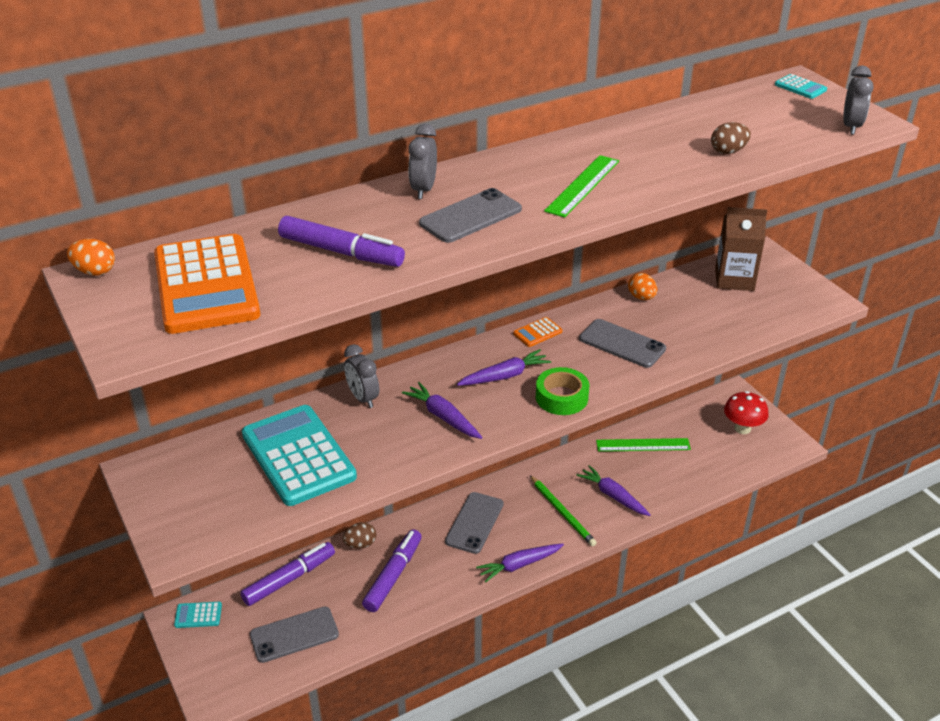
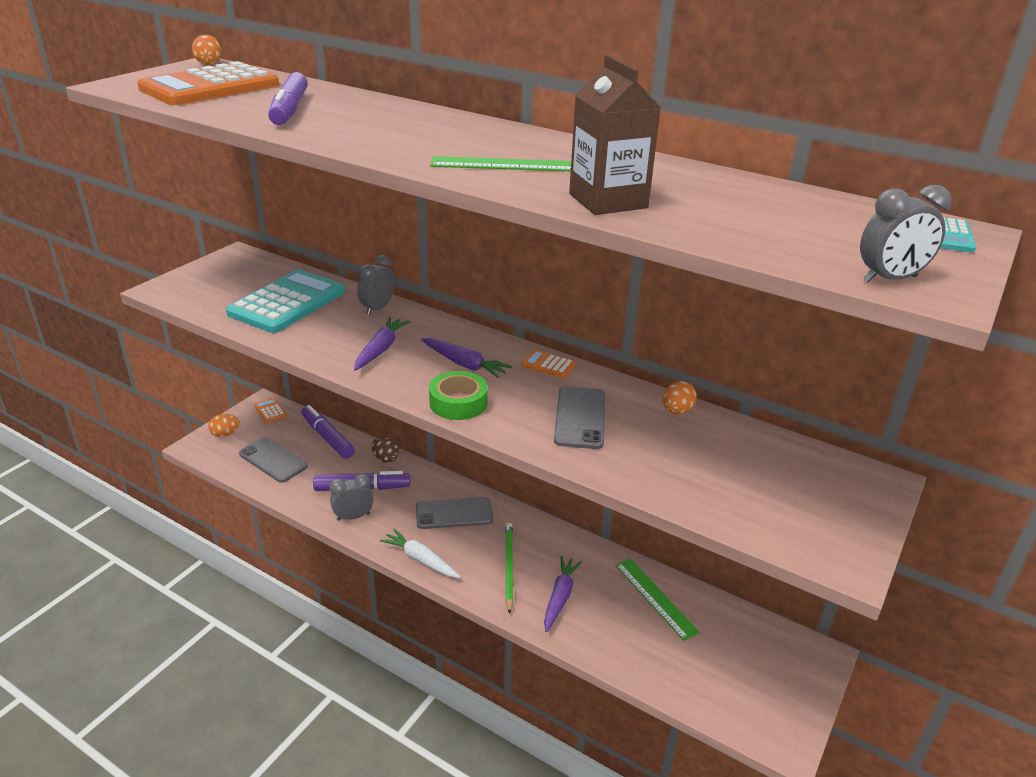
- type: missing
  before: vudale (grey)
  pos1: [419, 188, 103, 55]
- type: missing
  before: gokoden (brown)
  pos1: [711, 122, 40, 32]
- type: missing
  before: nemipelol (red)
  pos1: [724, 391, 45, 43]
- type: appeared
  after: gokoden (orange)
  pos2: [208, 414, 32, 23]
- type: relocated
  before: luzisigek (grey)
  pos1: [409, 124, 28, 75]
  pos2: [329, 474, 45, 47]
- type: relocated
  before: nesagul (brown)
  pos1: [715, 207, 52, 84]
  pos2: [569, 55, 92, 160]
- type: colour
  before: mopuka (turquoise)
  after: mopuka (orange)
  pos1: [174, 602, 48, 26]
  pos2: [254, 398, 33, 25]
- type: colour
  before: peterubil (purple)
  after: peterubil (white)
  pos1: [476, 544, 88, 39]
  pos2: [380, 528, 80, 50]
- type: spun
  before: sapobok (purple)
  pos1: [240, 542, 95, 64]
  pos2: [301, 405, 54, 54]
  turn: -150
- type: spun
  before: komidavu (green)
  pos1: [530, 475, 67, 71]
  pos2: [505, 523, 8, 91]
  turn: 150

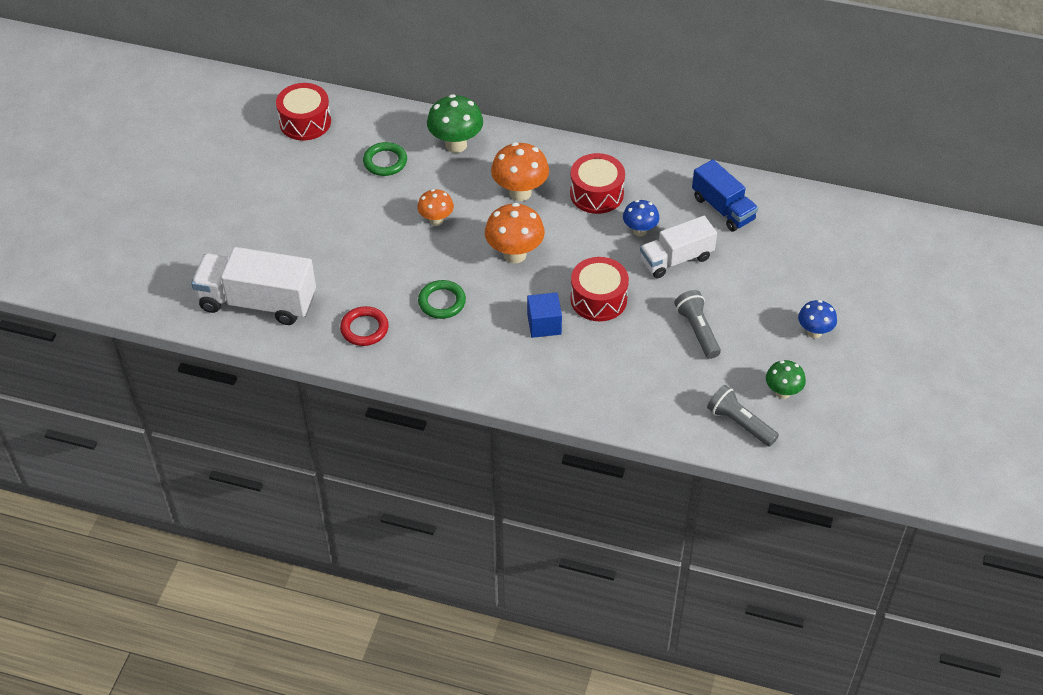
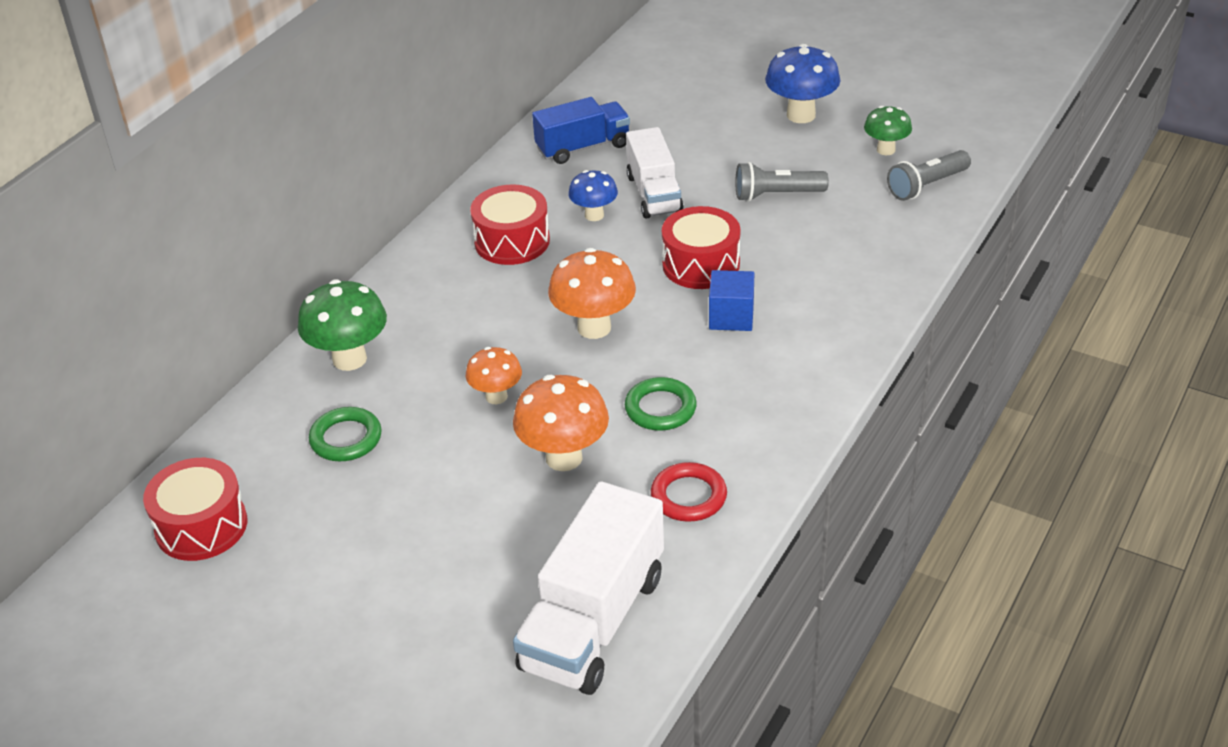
- type: relocated
  before: nemipelol (orange)
  pos1: [491, 142, 58, 59]
  pos2: [513, 375, 96, 96]
- type: size
  before: nemipelol (blue)
  pos1: [798, 300, 39, 38]
  pos2: [765, 44, 75, 79]
  scale: 1.61

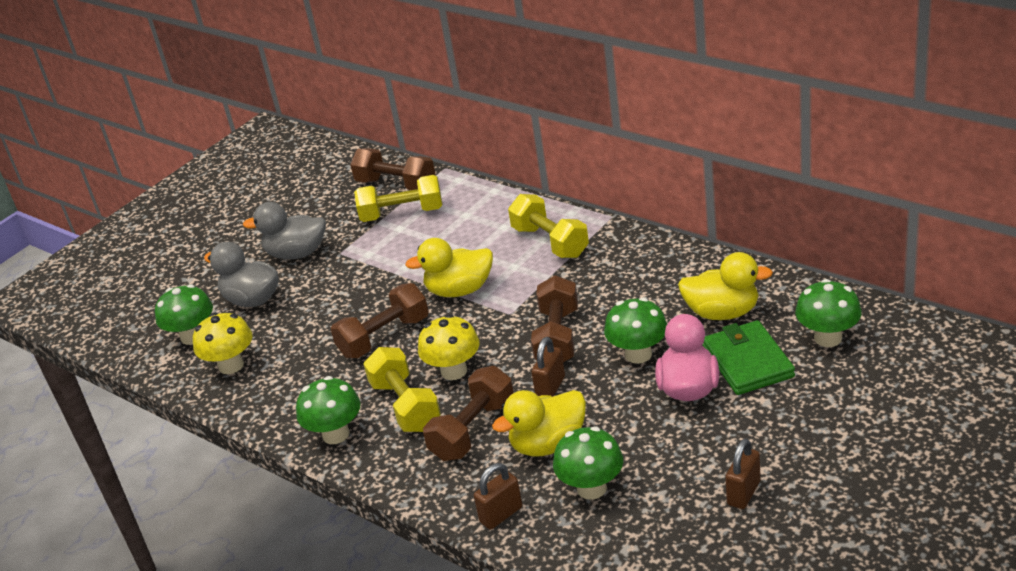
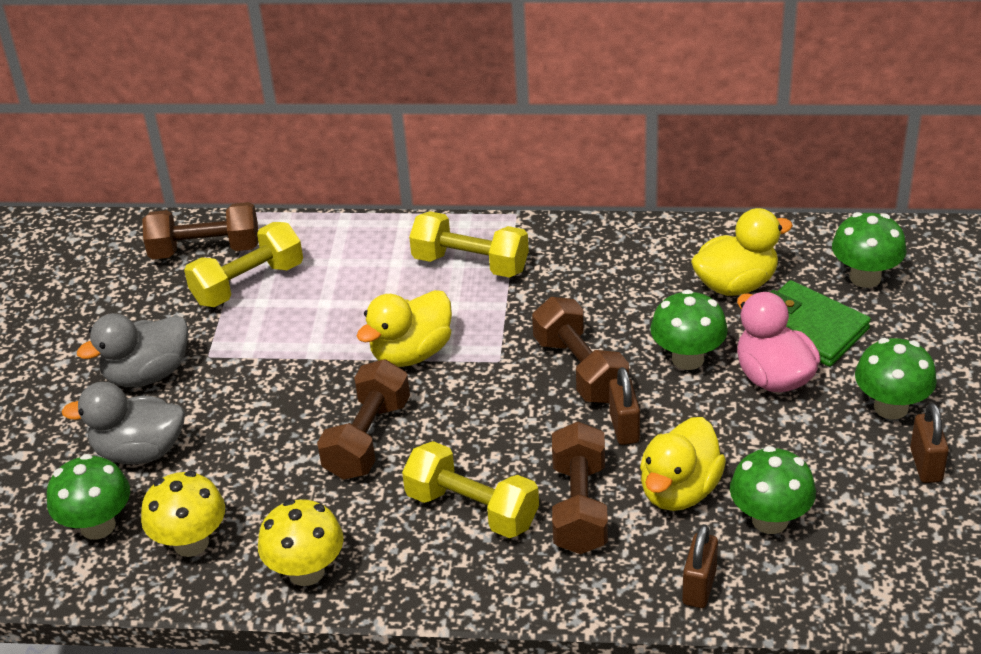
- type: relocated
  before: nemipelol (green)
  pos1: [296, 376, 64, 68]
  pos2: [855, 338, 82, 81]
- type: relocated
  before: nemipelol (yellow)
  pos1: [418, 314, 61, 66]
  pos2: [258, 499, 86, 87]

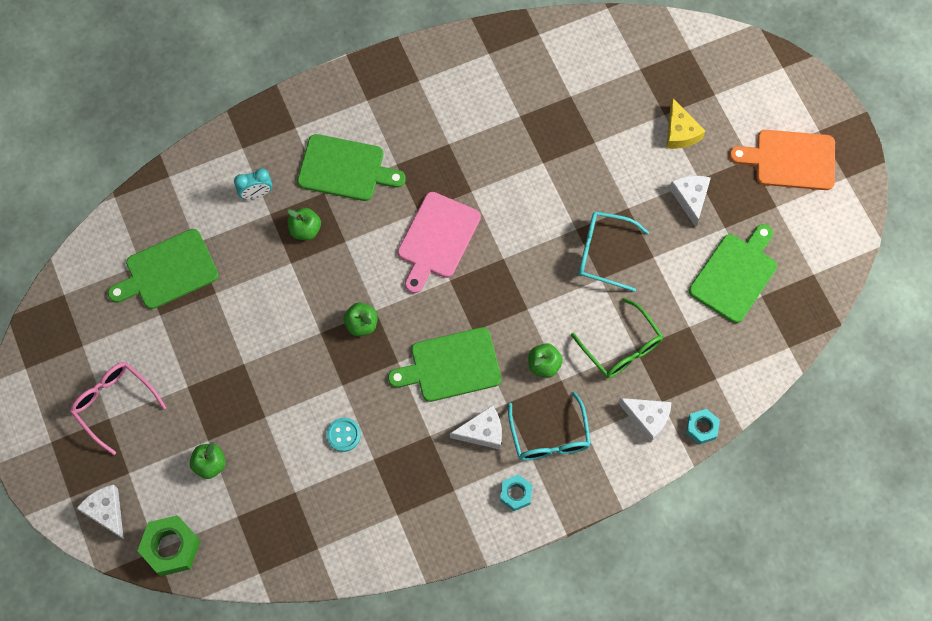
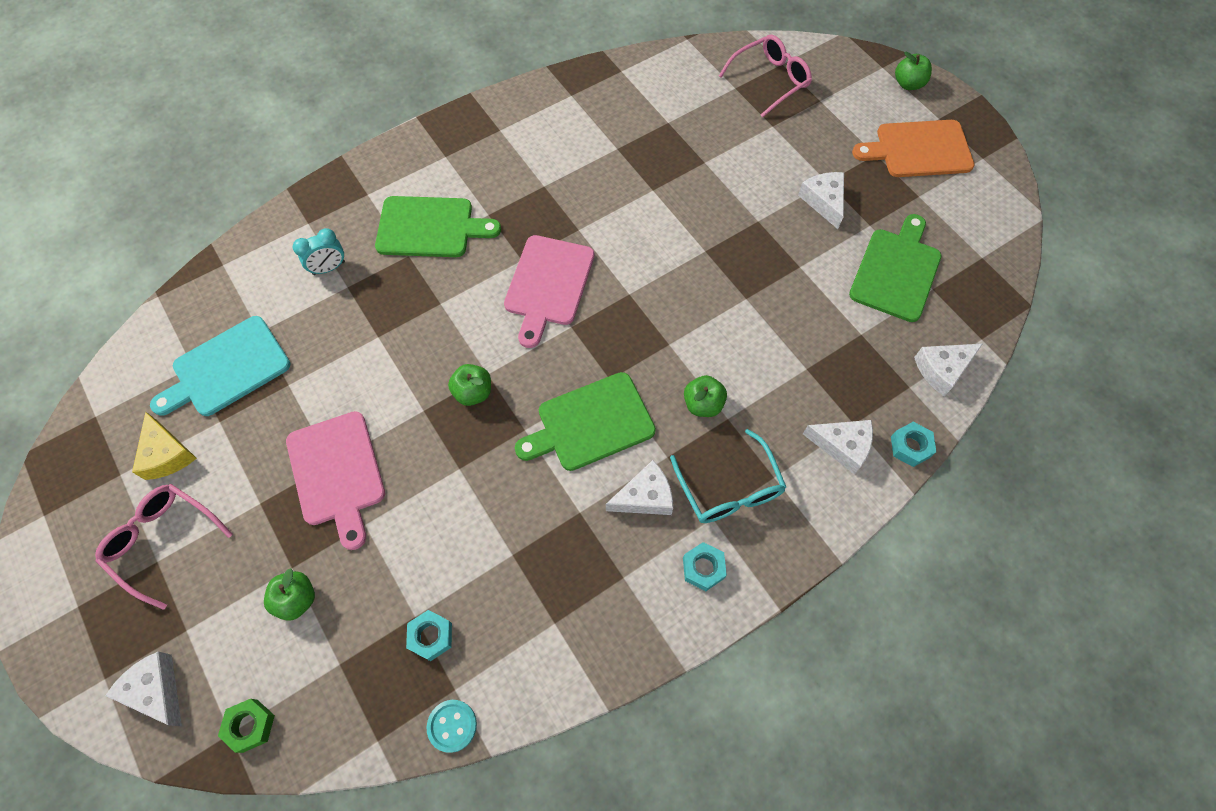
- type: missing
  before: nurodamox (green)
  pos1: [571, 298, 92, 80]
- type: missing
  before: nurodamox (turquoise)
  pos1: [578, 211, 71, 81]
- type: appeared
  after: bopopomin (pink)
  pos2: [286, 411, 99, 139]
- type: appeared
  after: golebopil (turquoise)
  pos2: [406, 610, 46, 51]
- type: appeared
  after: nurodamox (pink)
  pos2: [719, 34, 93, 84]
- type: appeared
  after: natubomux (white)
  pos2: [914, 344, 68, 52]
- type: relocated
  before: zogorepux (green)
  pos1: [288, 208, 33, 32]
  pos2: [895, 52, 37, 38]
- type: relocated
  before: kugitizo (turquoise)
  pos1: [326, 418, 35, 34]
  pos2: [427, 700, 50, 53]
- type: relocated
  before: natubomux (yellow)
  pos1: [666, 99, 39, 50]
  pos2: [132, 412, 65, 68]
- type: colour
  before: bopopomin (green)
  after: bopopomin (turquoise)
  pos1: [108, 229, 111, 80]
  pos2: [150, 316, 141, 100]
- type: size
  before: golebopil (green)
  pos1: [137, 515, 63, 61]
  pos2: [218, 699, 57, 54]
  scale: 0.6

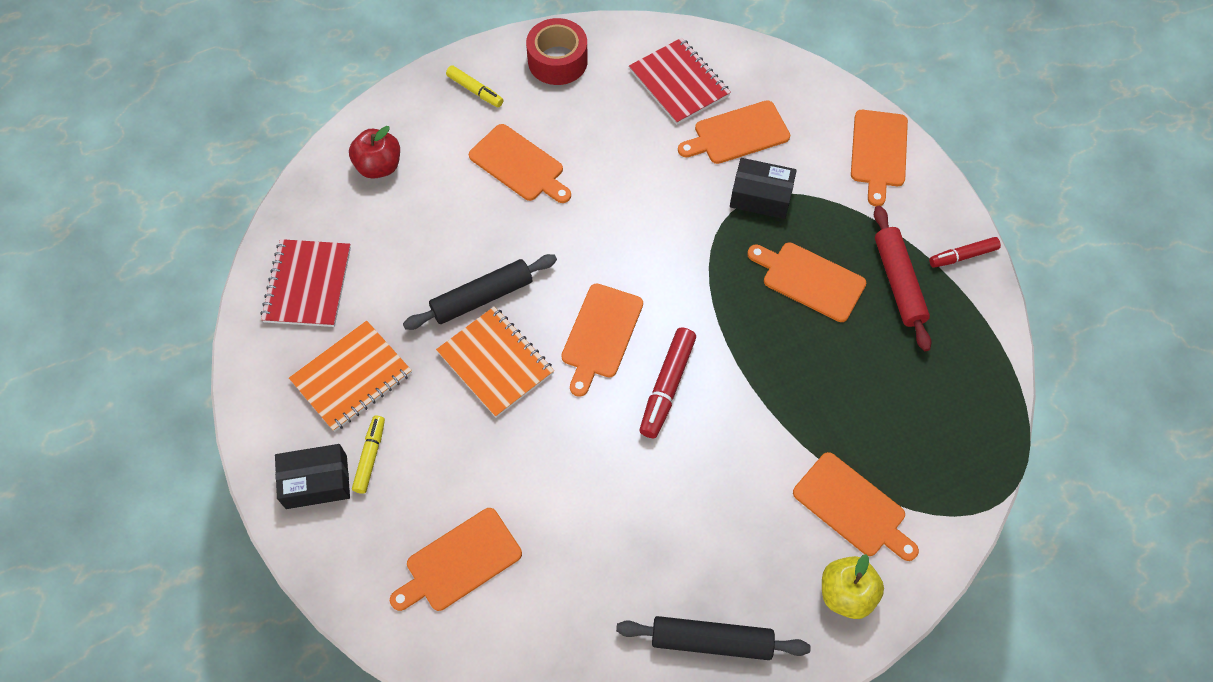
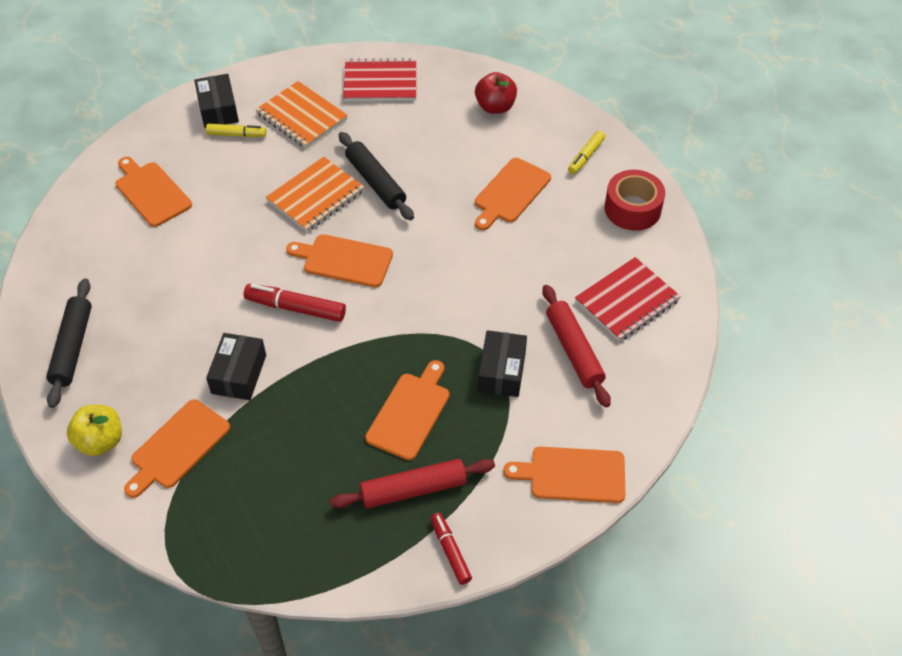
- type: appeared
  after: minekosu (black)
  pos2: [206, 333, 60, 67]
- type: exchanged
  before: bopopomin (orange)
  after: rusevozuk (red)
  pos1: [678, 100, 112, 64]
  pos2: [542, 285, 69, 122]

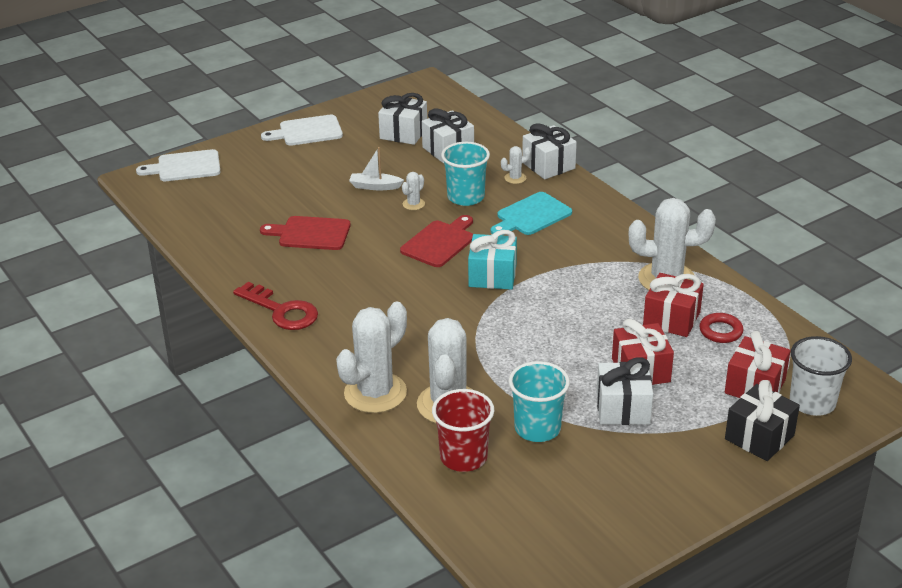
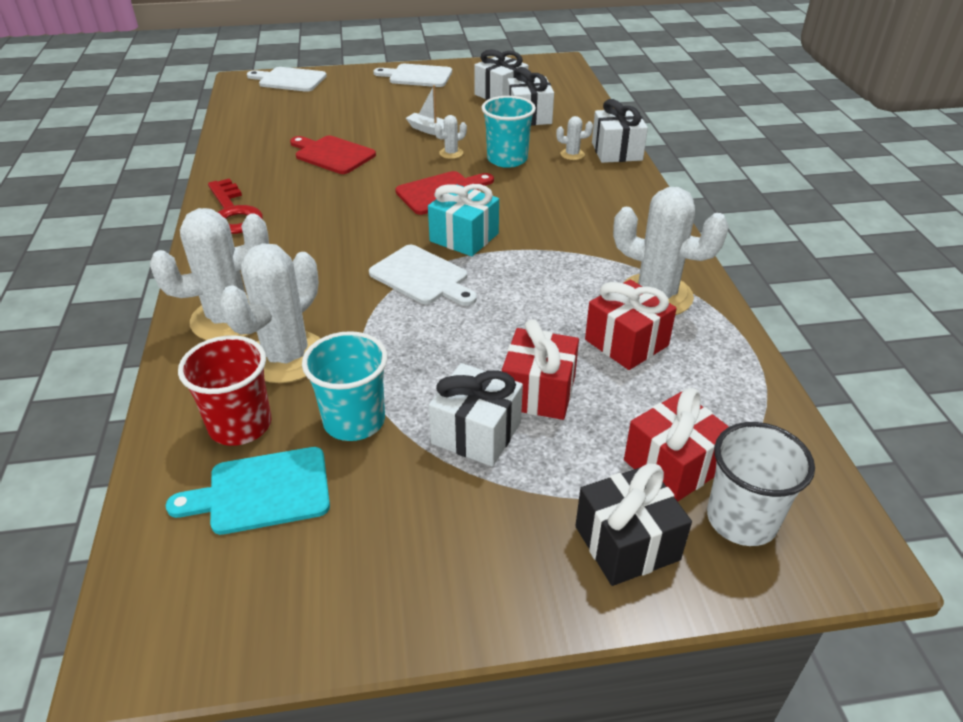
- type: missing
  before: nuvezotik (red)
  pos1: [699, 313, 45, 30]
- type: appeared
  after: bopopomin (white)
  pos2: [369, 245, 108, 61]
- type: relocated
  before: bopopomin (turquoise)
  pos1: [491, 192, 81, 44]
  pos2: [166, 447, 164, 88]

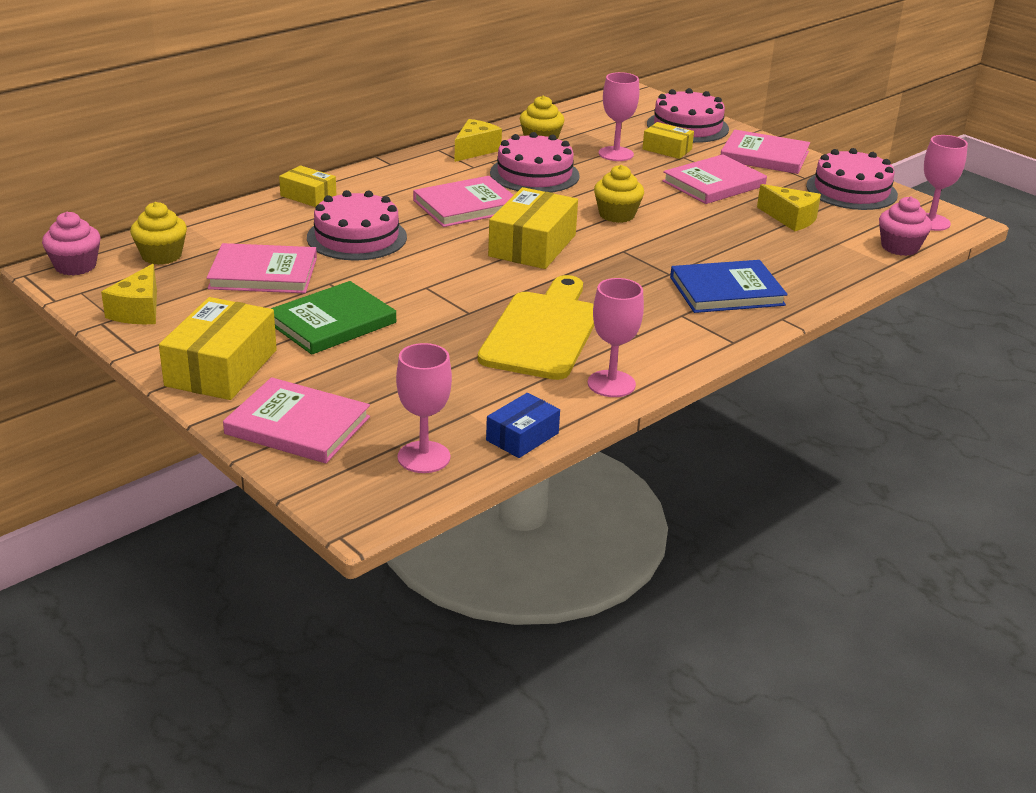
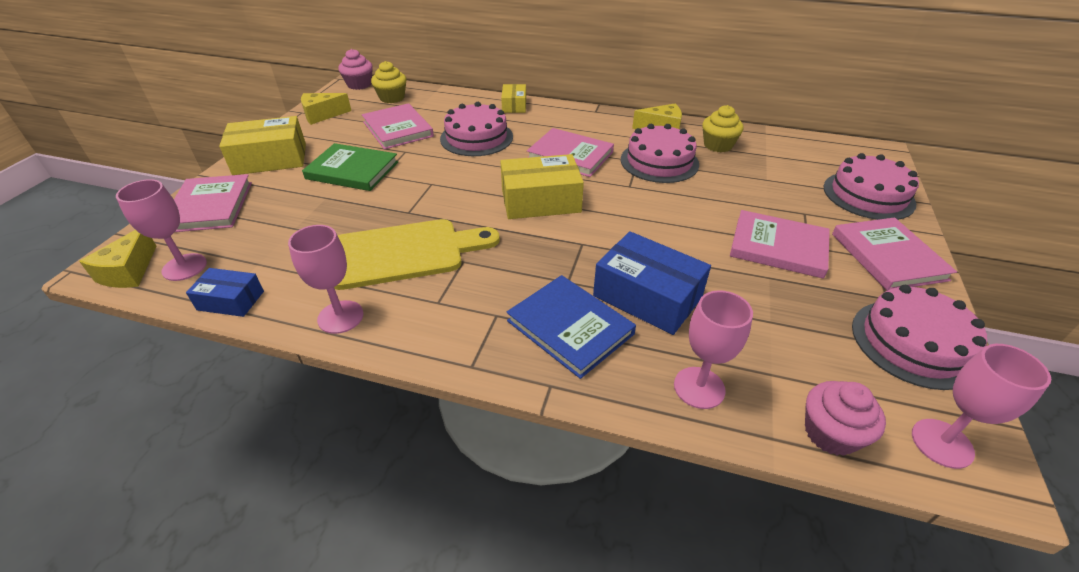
- type: missing
  before: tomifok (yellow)
  pos1: [594, 165, 50, 58]
- type: missing
  before: minekosu (yellow)
  pos1: [642, 122, 52, 37]
- type: appeared
  after: minekosu (blue)
  pos2: [593, 231, 118, 104]
- type: relocated
  before: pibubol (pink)
  pos1: [599, 72, 40, 89]
  pos2: [674, 290, 79, 119]
- type: relocated
  before: natubomux (yellow)
  pos1: [757, 184, 64, 47]
  pos2: [79, 230, 77, 58]

